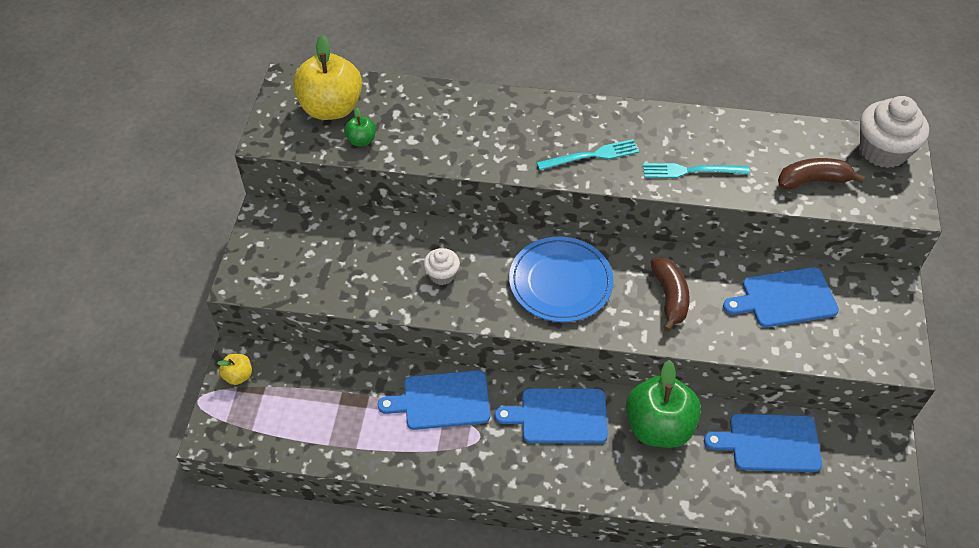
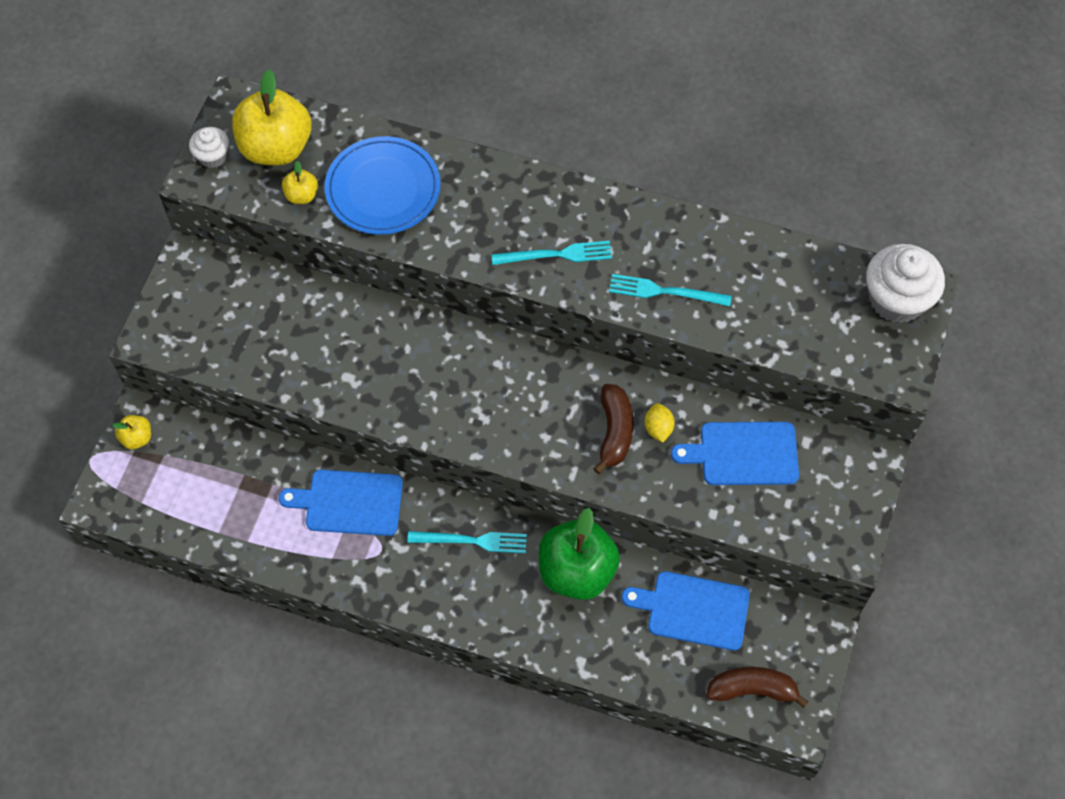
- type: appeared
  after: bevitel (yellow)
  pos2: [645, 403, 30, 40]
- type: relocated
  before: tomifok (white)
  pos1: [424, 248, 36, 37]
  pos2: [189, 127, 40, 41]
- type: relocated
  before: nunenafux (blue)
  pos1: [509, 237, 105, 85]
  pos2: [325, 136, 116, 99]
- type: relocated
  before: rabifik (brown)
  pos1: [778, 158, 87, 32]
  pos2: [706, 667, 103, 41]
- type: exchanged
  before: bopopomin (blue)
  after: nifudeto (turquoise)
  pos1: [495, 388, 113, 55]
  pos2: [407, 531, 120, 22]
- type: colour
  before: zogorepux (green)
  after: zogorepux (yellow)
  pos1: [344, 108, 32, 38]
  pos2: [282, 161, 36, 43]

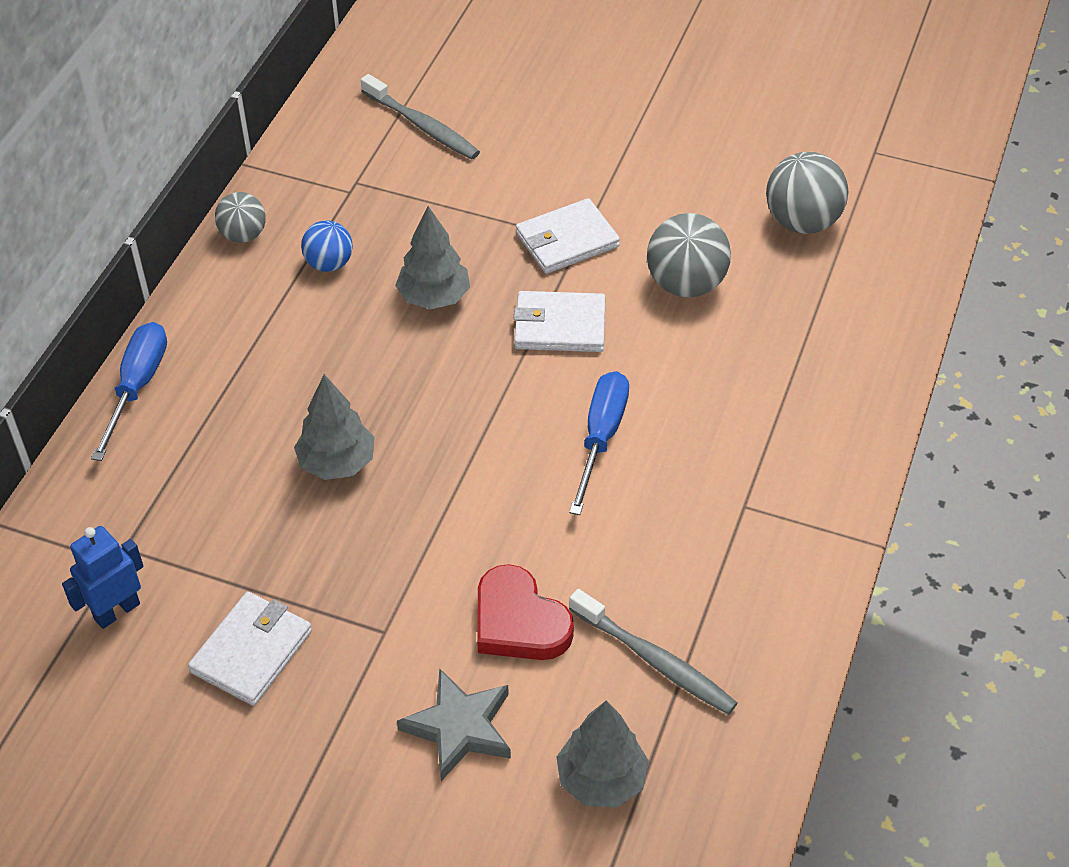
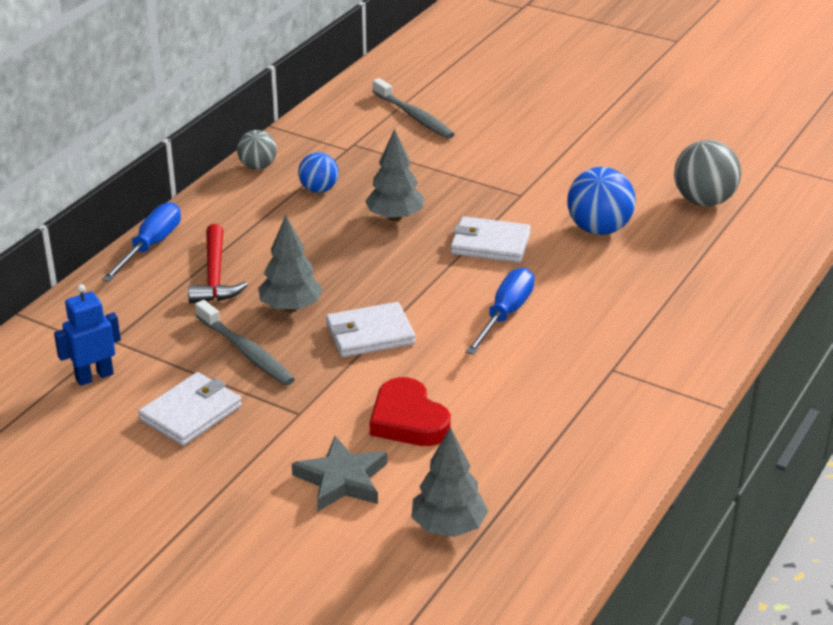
- type: appeared
  after: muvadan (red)
  pos2: [188, 224, 60, 79]
- type: relocated
  before: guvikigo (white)
  pos1: [516, 198, 104, 76]
  pos2: [326, 302, 90, 55]
- type: relocated
  before: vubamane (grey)
  pos1: [569, 589, 168, 126]
  pos2: [195, 300, 100, 86]
- type: colour
  before: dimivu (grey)
  after: dimivu (blue)
  pos1: [647, 213, 84, 84]
  pos2: [567, 167, 69, 68]

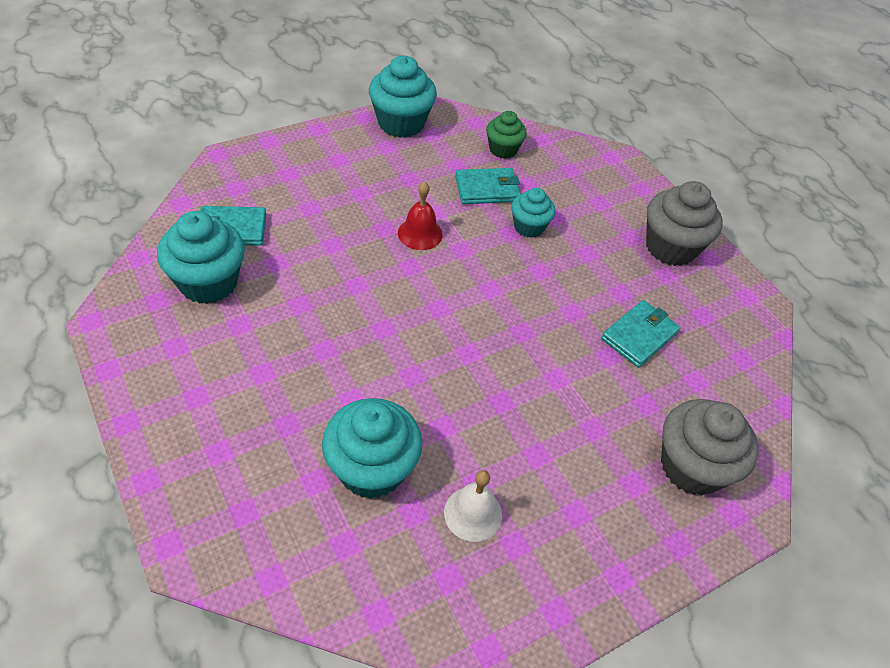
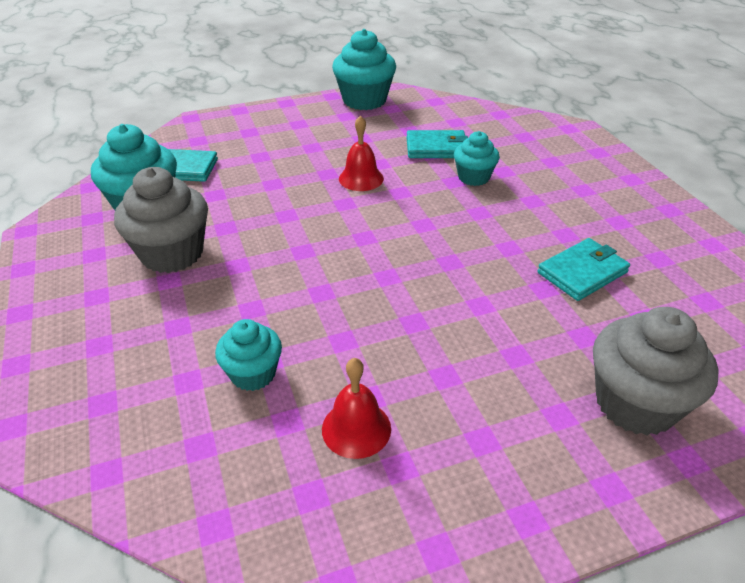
- type: missing
  before: tomifok (green)
  pos1: [486, 111, 41, 48]
- type: relocated
  before: tomifok (grey)
  pos1: [646, 181, 77, 85]
  pos2: [114, 167, 94, 106]
- type: colour
  before: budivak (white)
  after: budivak (red)
  pos1: [444, 470, 58, 72]
  pos2: [322, 358, 69, 101]
- type: size
  before: tomifok (turquoise)
  pos1: [322, 398, 100, 101]
  pos2: [215, 319, 67, 72]
  scale: 0.6

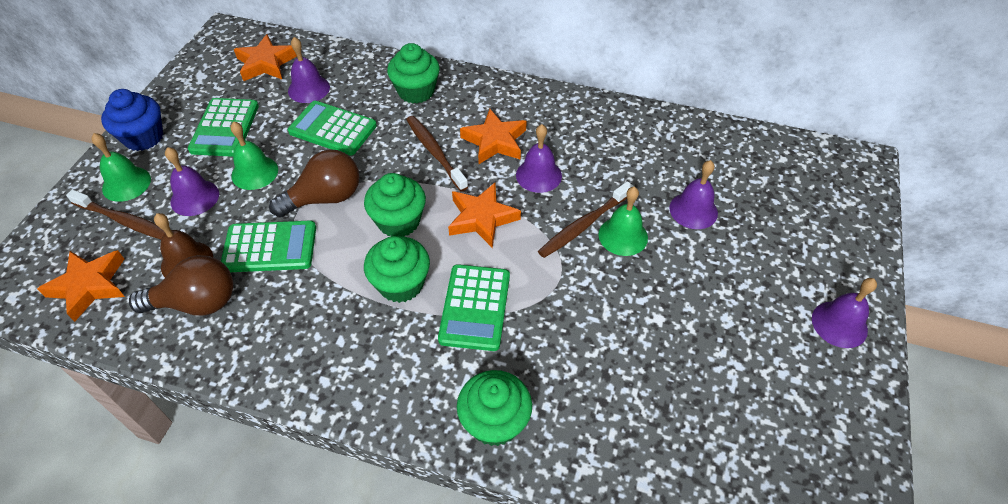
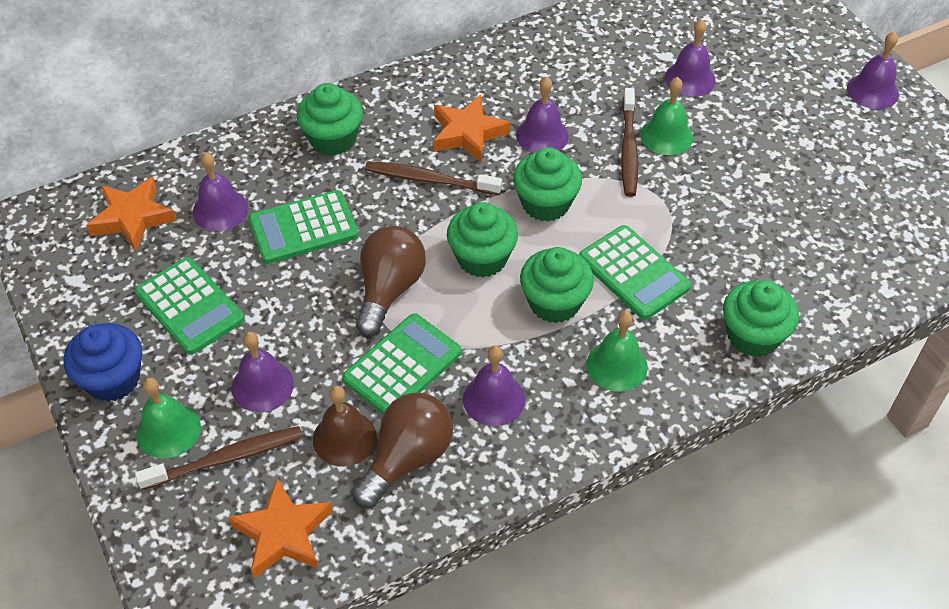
- type: appeared
  after: budivak (purple)
  pos2: [463, 345, 62, 81]
- type: relocated
  before: budivak (green)
  pos1: [230, 121, 48, 69]
  pos2: [586, 311, 62, 81]
- type: exchanged
  before: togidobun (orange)
  after: tomifok (green)
  pos1: [448, 183, 73, 65]
  pos2: [513, 147, 69, 75]

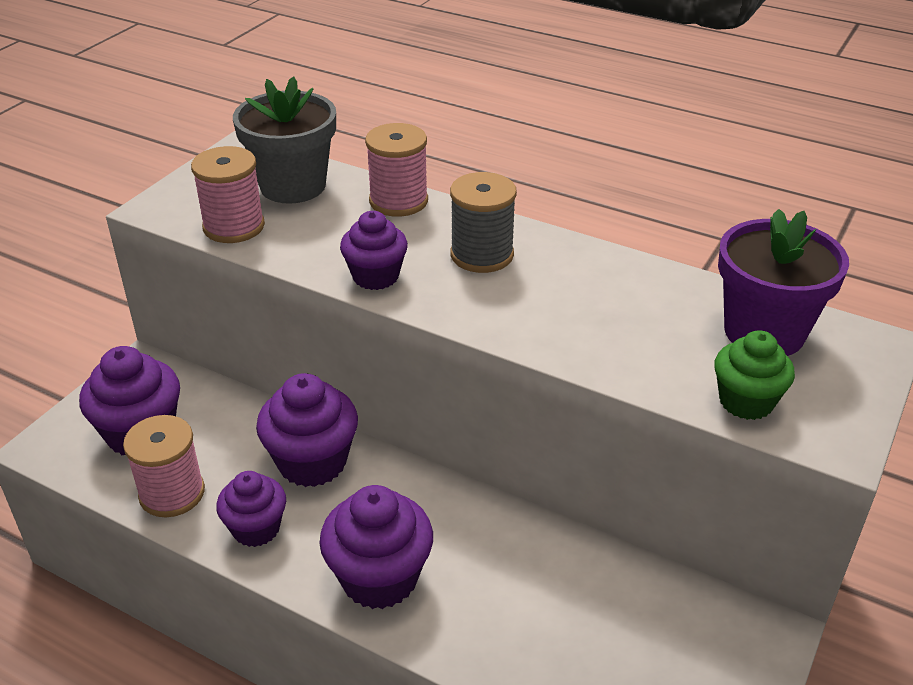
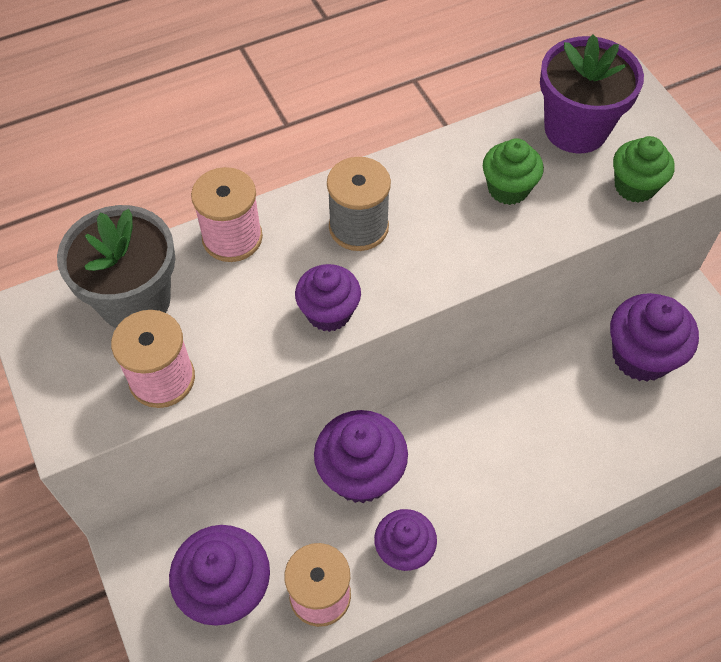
- type: appeared
  after: tomifok (green)
  pos2: [483, 138, 61, 67]
- type: relocated
  before: tomifok (purple)
  pos1: [319, 485, 114, 124]
  pos2: [610, 293, 89, 89]

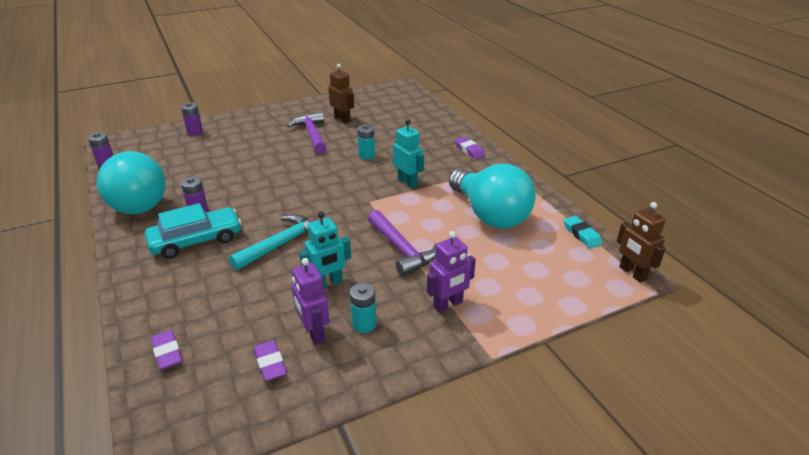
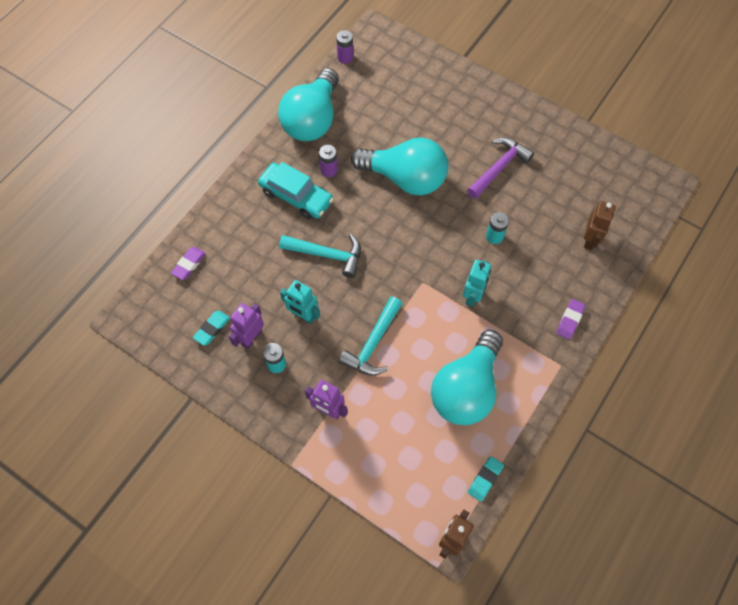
- type: missing
  before: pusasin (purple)
  pos1: [181, 102, 22, 34]
- type: appeared
  after: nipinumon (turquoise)
  pos2: [351, 137, 97, 58]
- type: relocated
  before: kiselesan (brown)
  pos1: [328, 64, 26, 60]
  pos2: [584, 201, 32, 49]
- type: colour
  before: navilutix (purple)
  after: navilutix (turquoise)
  pos1: [253, 340, 34, 41]
  pos2: [193, 310, 37, 36]
- type: colour
  before: muvadan (purple)
  after: muvadan (turquoise)
  pos1: [368, 210, 69, 66]
  pos2: [339, 296, 63, 80]

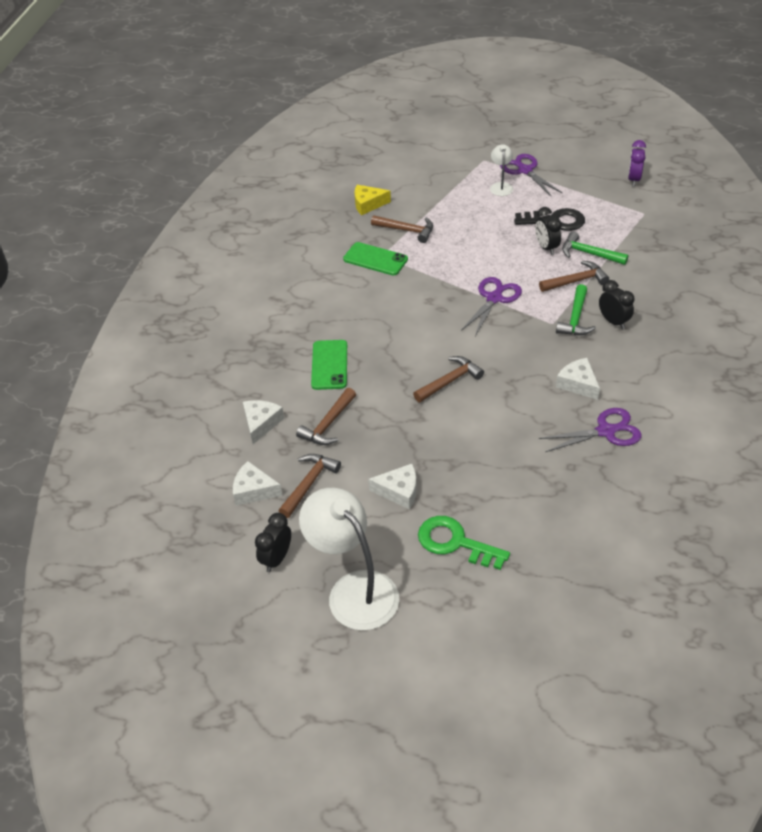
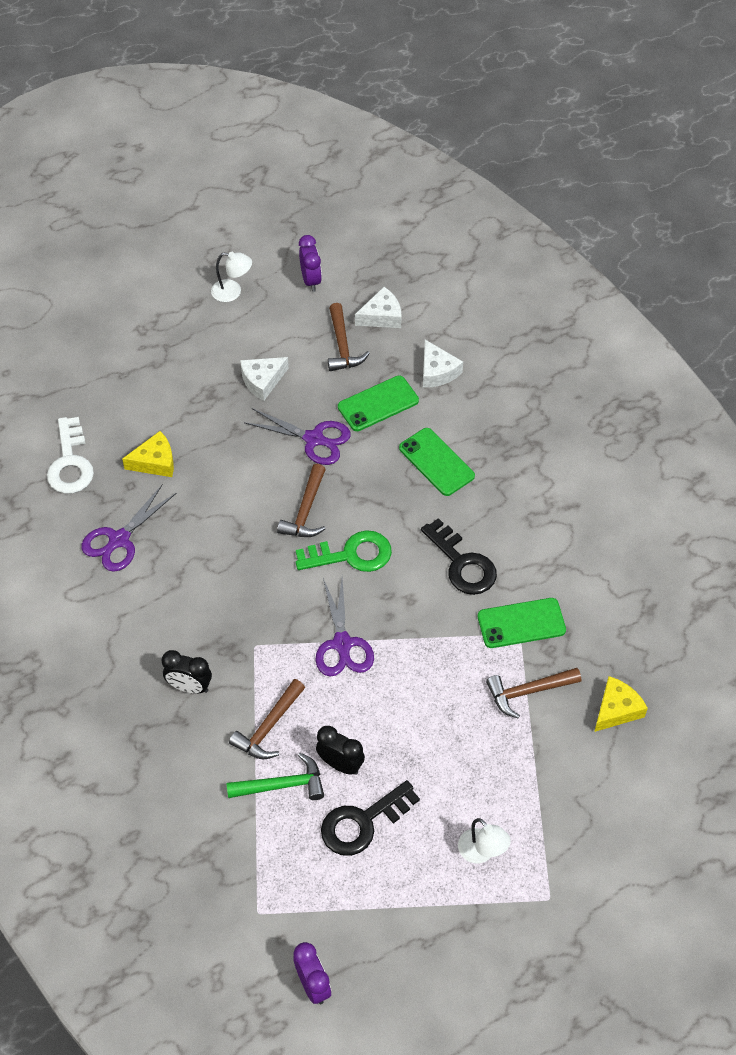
- type: missing
  before: muvadan (green)
  pos1: [556, 284, 40, 51]
- type: missing
  before: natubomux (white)
  pos1: [556, 358, 44, 42]
- type: appeared
  after: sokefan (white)
  pos2: [47, 417, 47, 77]
- type: appeared
  after: natubomux (yellow)
  pos2: [122, 431, 52, 46]
- type: appeared
  after: sokefan (black)
  pos2: [421, 518, 76, 77]
- type: relocated
  before: sokefan (green)
  pos1: [418, 516, 92, 54]
  pos2: [296, 530, 96, 42]
- type: relocated
  before: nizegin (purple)
  pos1: [500, 154, 62, 43]
  pos2: [244, 408, 107, 57]
- type: exchanged
  before: muvadan (brown)
  after: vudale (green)
  pos1: [296, 388, 60, 57]
  pos2: [338, 375, 81, 56]
- type: colour
  before: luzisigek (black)
  after: luzisigek (purple)
  pos1: [255, 513, 36, 59]
  pos2: [299, 235, 23, 57]
- type: size
  before: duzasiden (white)
  pos1: [299, 488, 100, 142]
  pos2: [211, 252, 41, 50]
  scale: 0.48

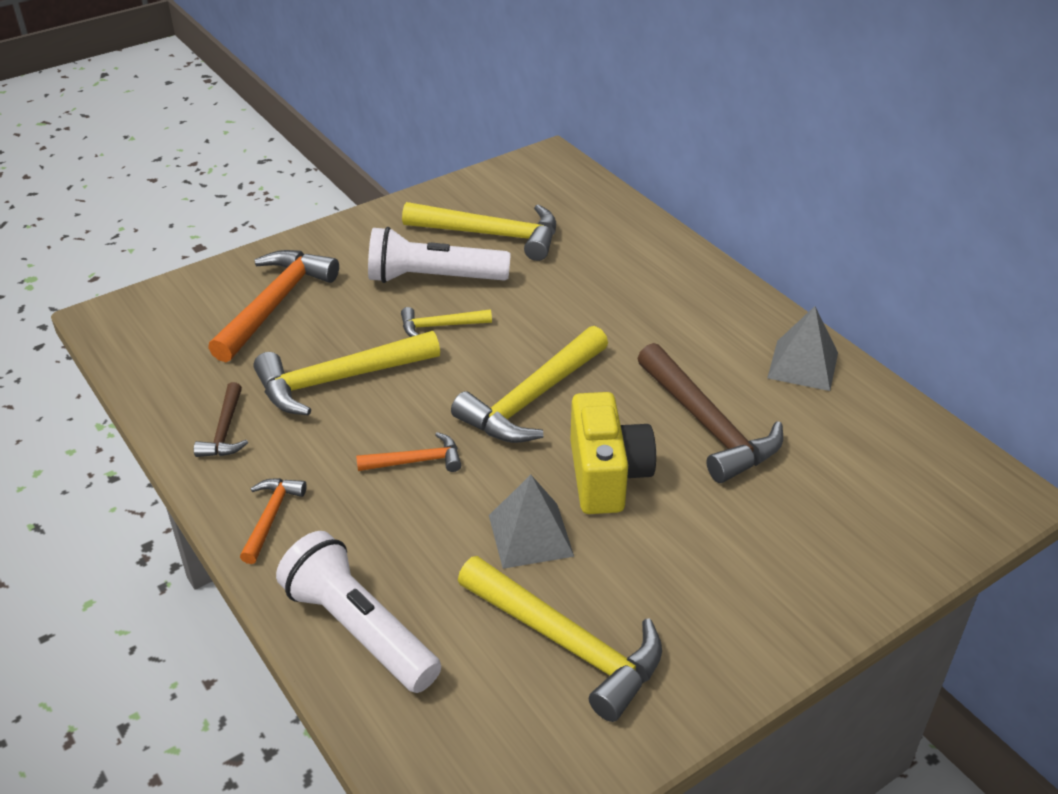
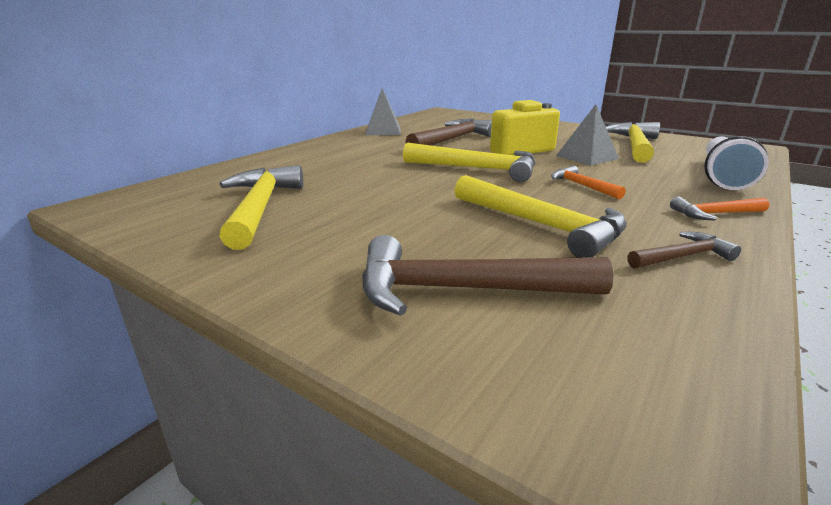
- type: missing
  before: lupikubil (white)
  pos1: [368, 227, 143, 56]
- type: missing
  before: muvadan (yellow)
  pos1: [401, 307, 91, 30]
- type: colour
  before: muvadan (orange)
  after: muvadan (brown)
  pos1: [208, 250, 131, 112]
  pos2: [362, 235, 252, 81]

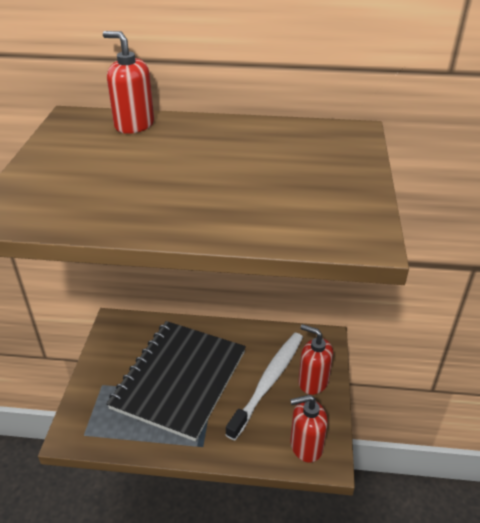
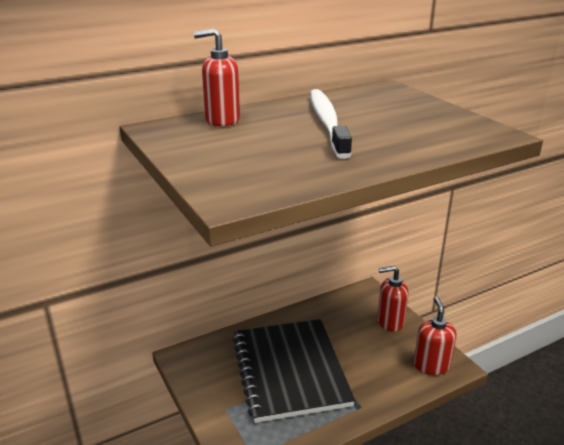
- type: relocated
  before: vubamane (white)
  pos1: [225, 333, 78, 107]
  pos2: [310, 89, 42, 70]
- type: spun
  before: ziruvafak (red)
  pos1: [290, 394, 38, 69]
  pos2: [414, 296, 43, 79]
  turn: 135

